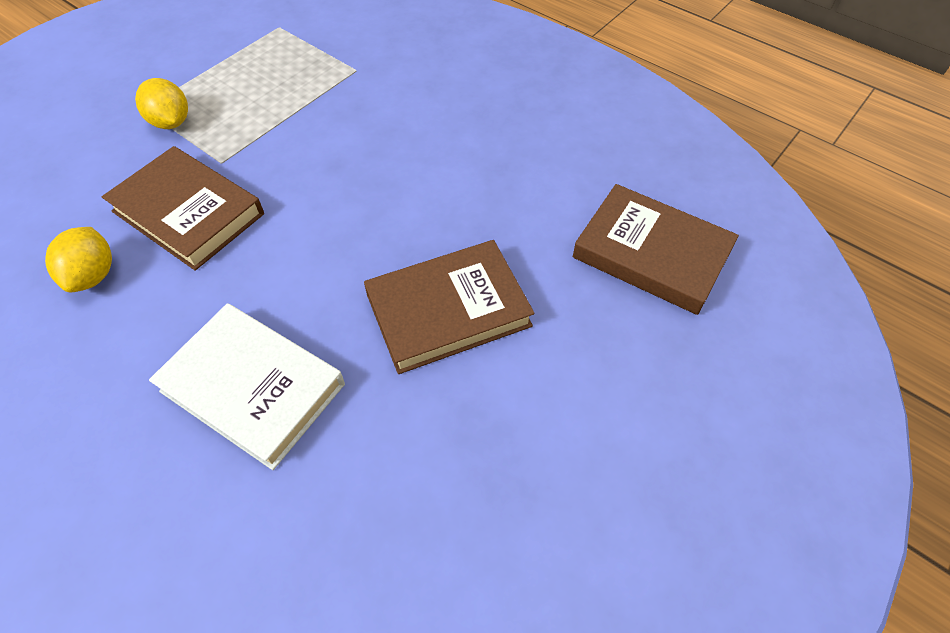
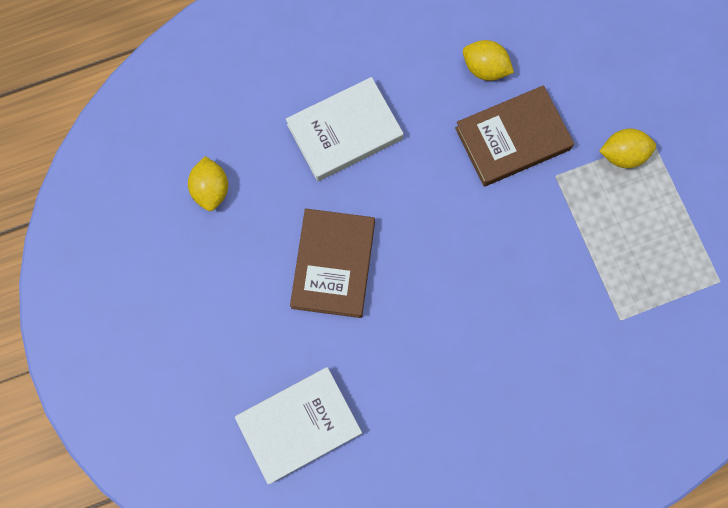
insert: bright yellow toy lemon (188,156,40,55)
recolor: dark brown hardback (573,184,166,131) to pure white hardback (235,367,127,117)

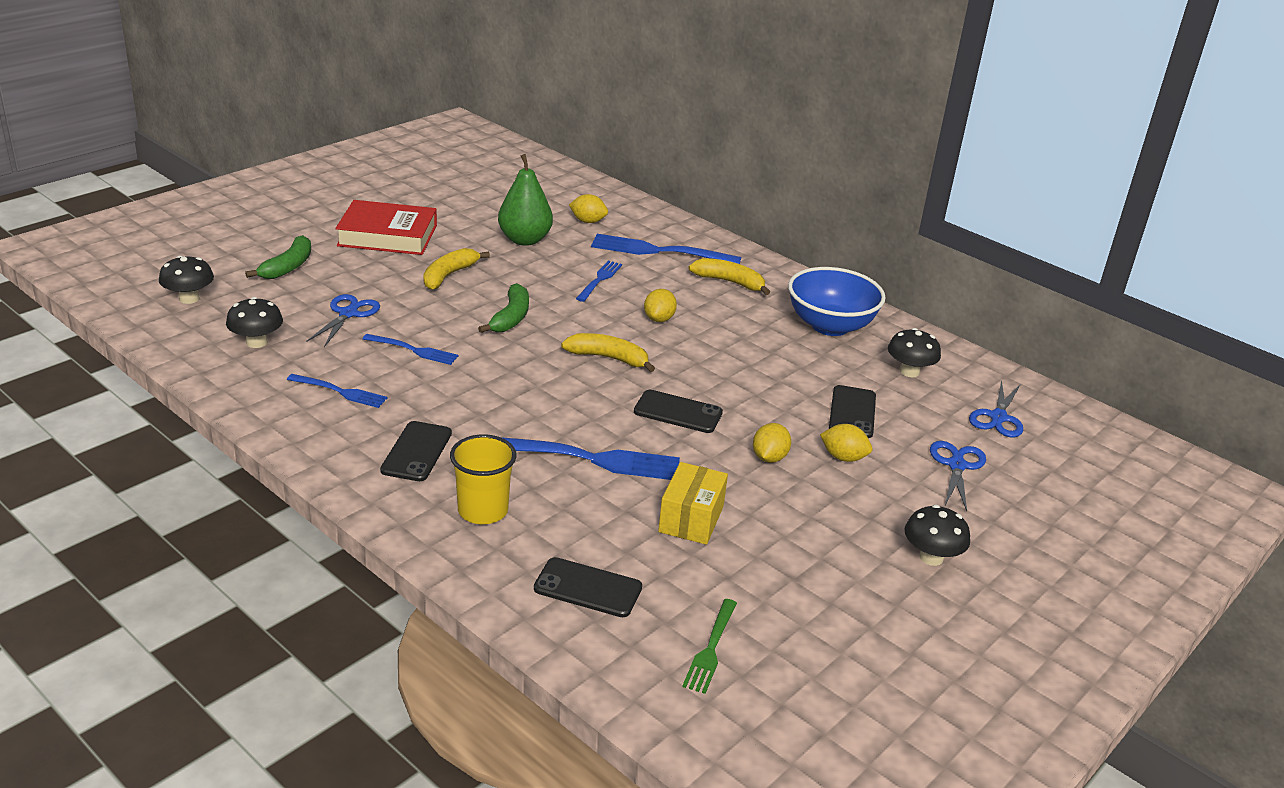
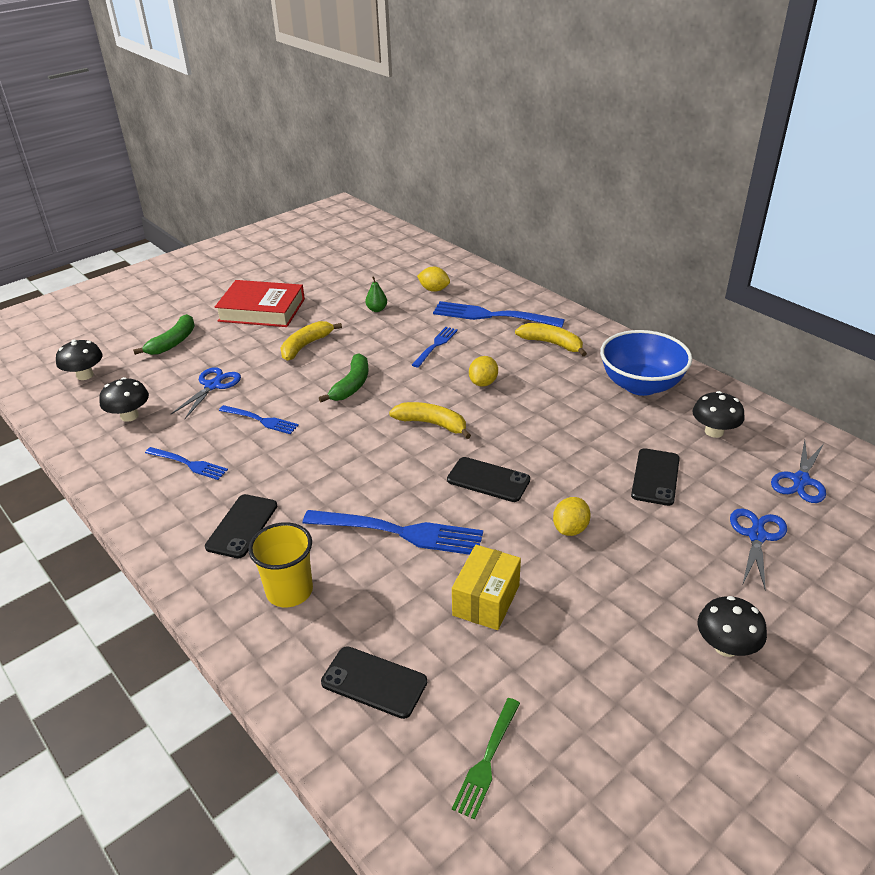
delete: bright yellow toy lemon (820,424,52,38)
resize: green toy pear (498,154,55,92) = (365,276,22,36) x0.47

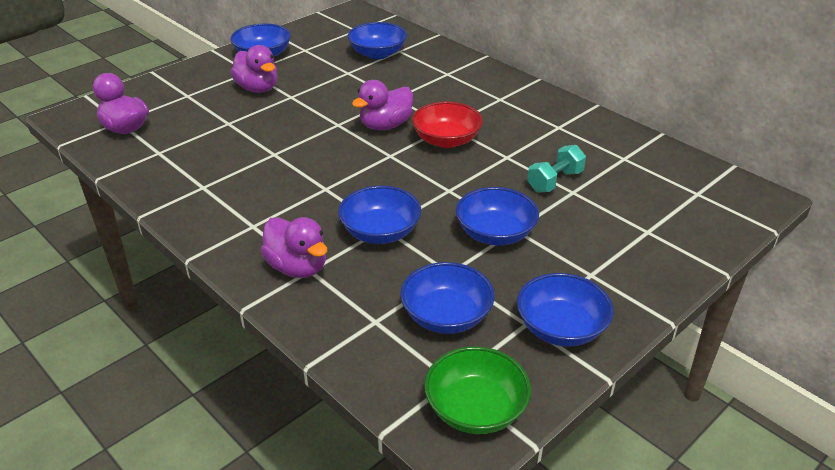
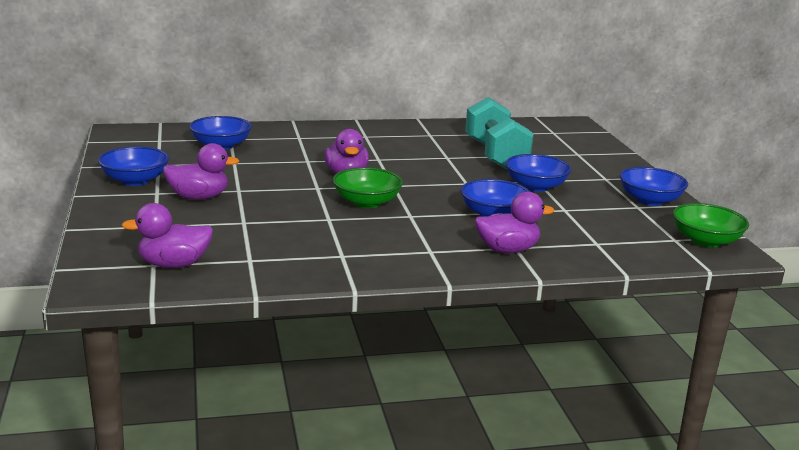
delete: scarlet bowl (412,101,71,47); cobalt bowl (400,262,95,72)
insert: green bowl (333,167,70,41)
resize: aqua dumbbell (527,145,59,48) = (465,97,69,72) x1.92

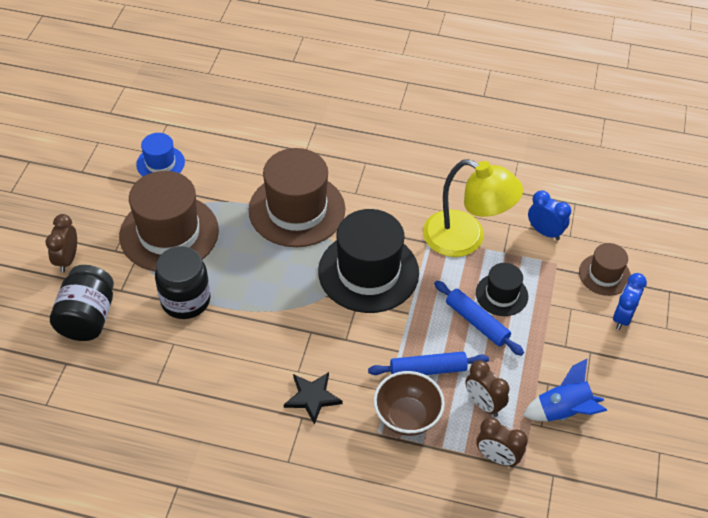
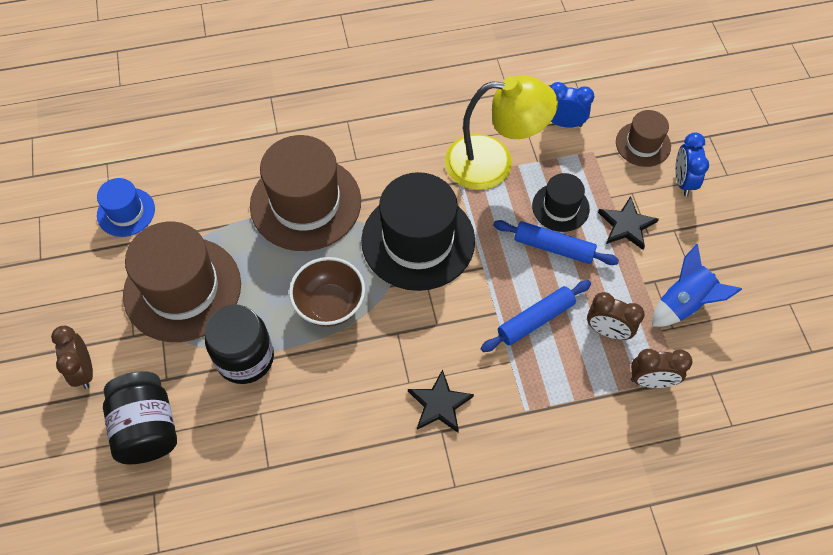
insert: black star (598,196,61,54)
move: dark brown bowl (374,371,71,65) to (289,257,76,70)

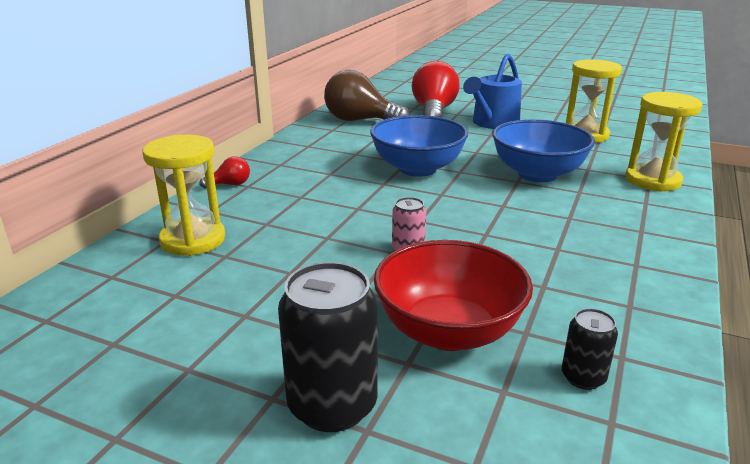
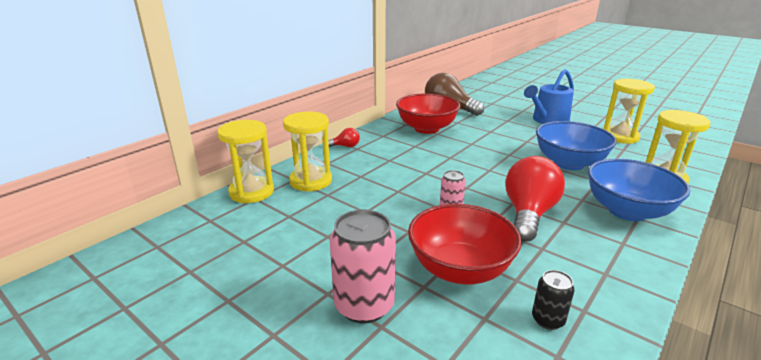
insert: scarlet bowl (396,93,65,41); bright yellow hourglass (217,120,57,83)
move: scarlet light bulb (412,61,48,56) to (505,156,60,86); cobalt bowl (370,115,98,62) to (588,159,102,62)
recolor: black soda can (278,262,100,170) to pink soda can (330,210,66,113)

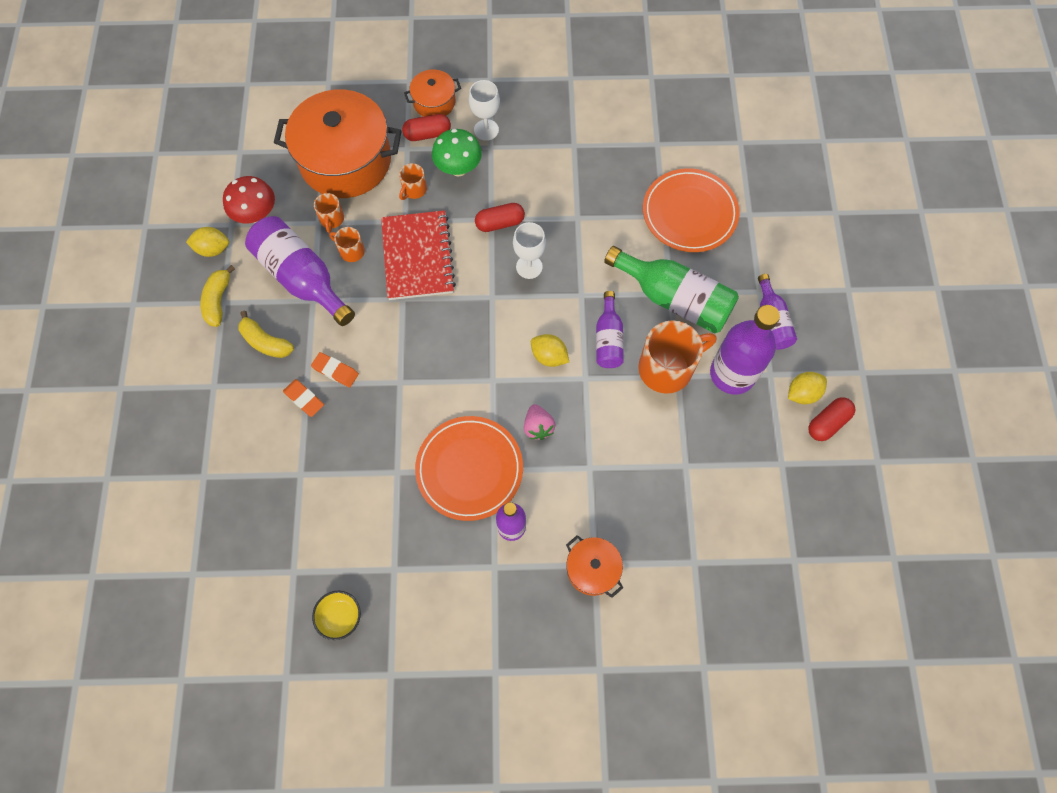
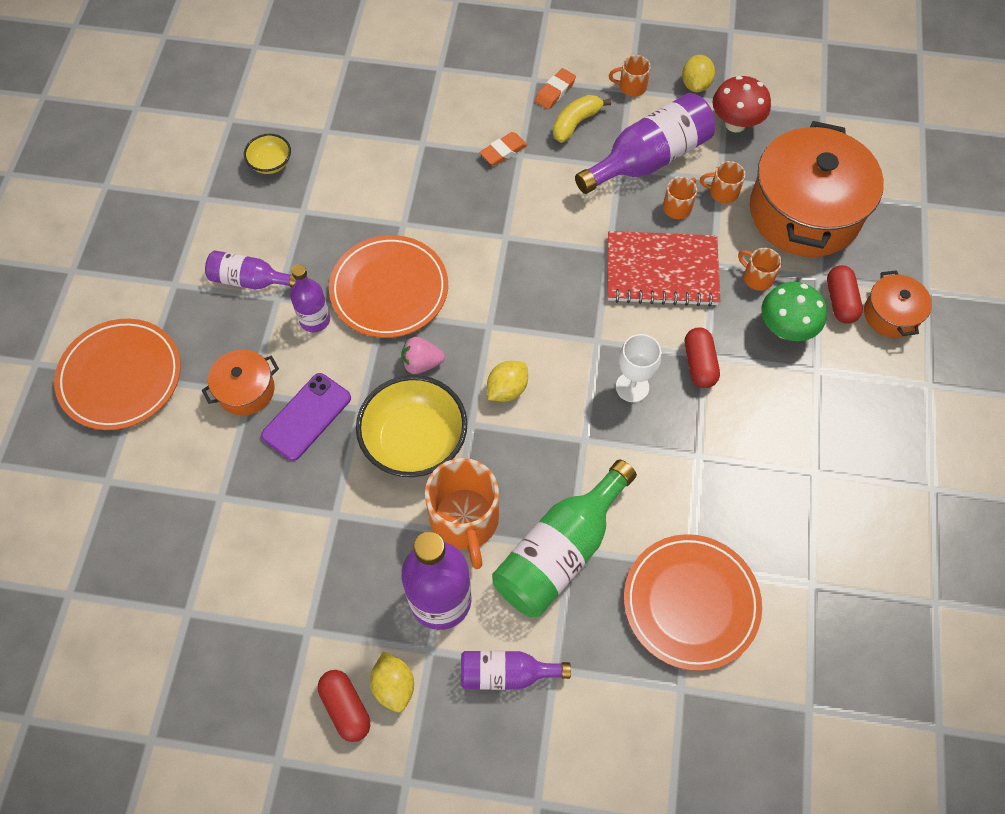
delete: pure white goblet (469,80,31,61)
insert: orange plate (54,319,127,111); purple mobile phone (261,373,90,88); bright yellow bowl (356,375,111,102)
move: purple drink bottle (596,291,28,77) to (205,250,91,39); orange eraser (311,352,48,35) to (535,68,41,42)
replace: bright yellow banana (200,265,35,62) to orange coffee mug (609,55,42,42)

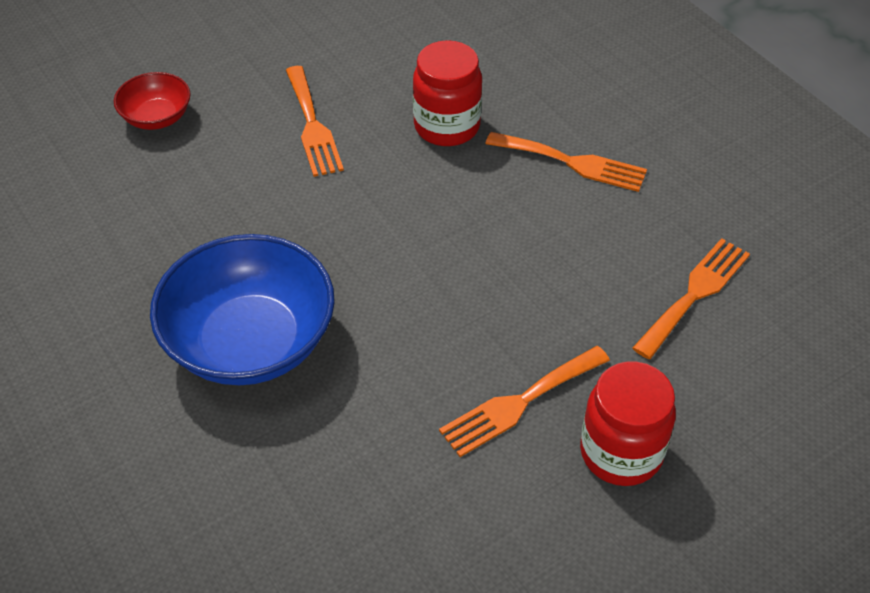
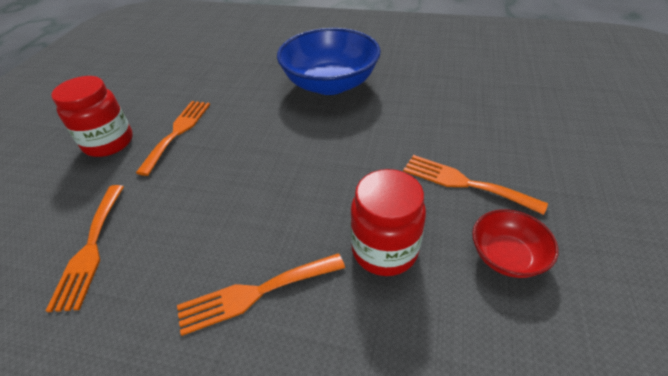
move: scarlet bowl (114,72,77,58) to (472,209,87,69)

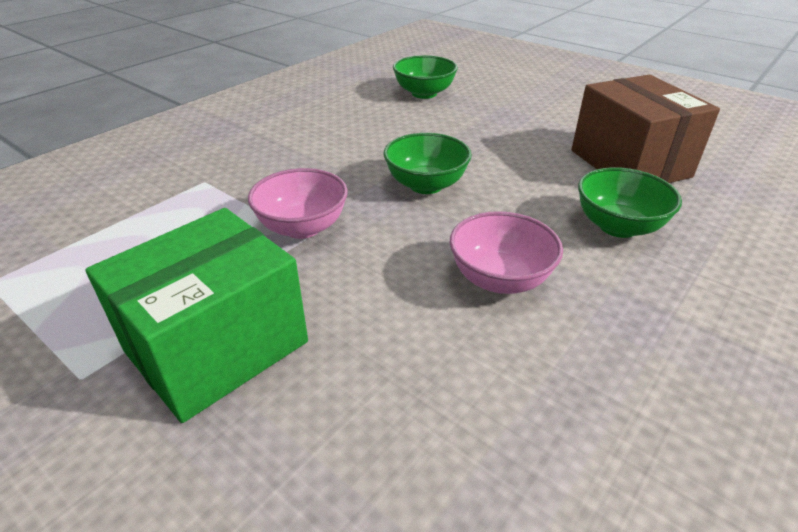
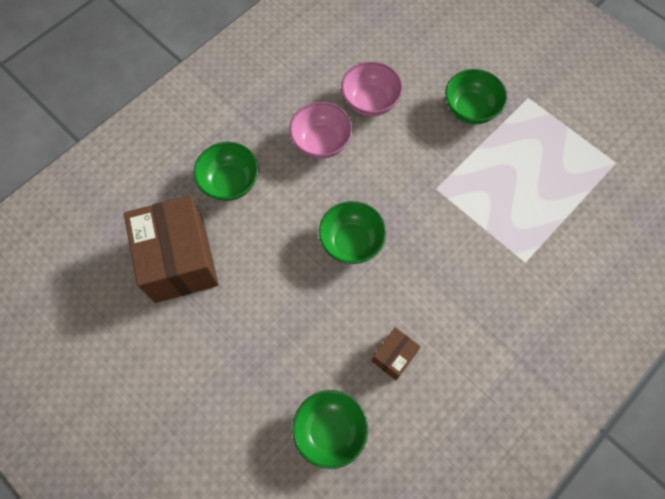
insert: dark brown box (372,327,49,53)
move: pink bowl (248,168,100,71) to (341,61,62,56)
replace: green box (86,208,222,215) to green bowl (445,69,62,55)

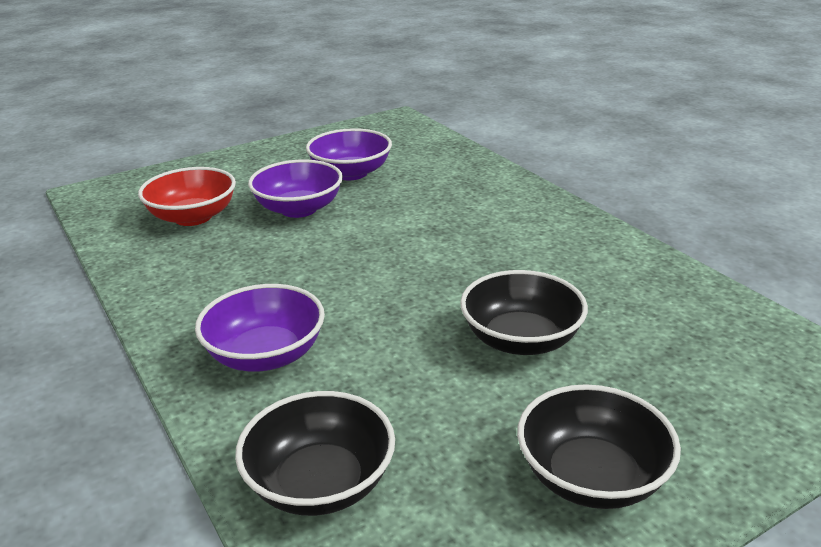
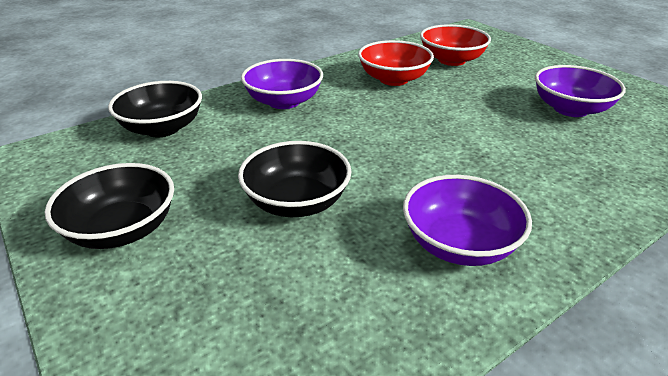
insert: scarlet bowl (358,40,76,46)
move: purple bowl (248,160,95,58) to (403,175,129,91)

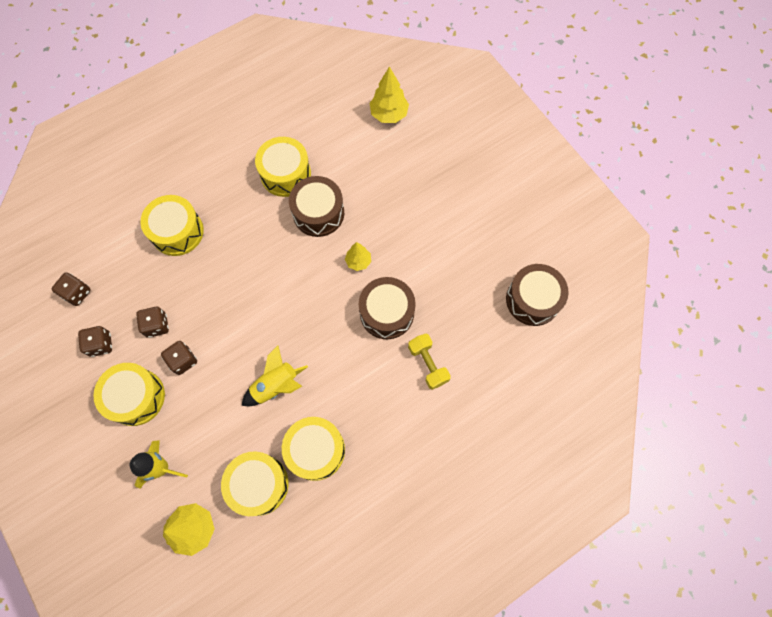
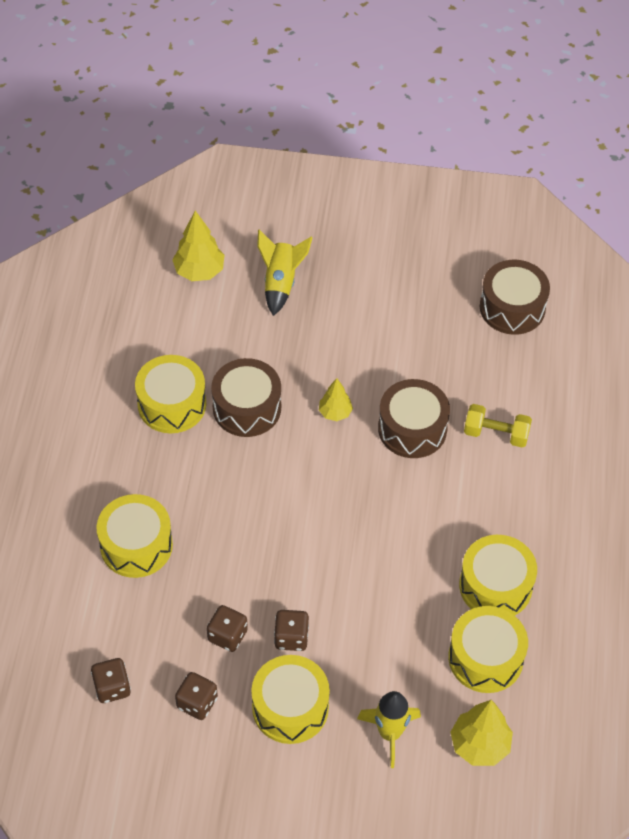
move: bright yellow rocket (242,345,66,61) to (257,230,56,86)

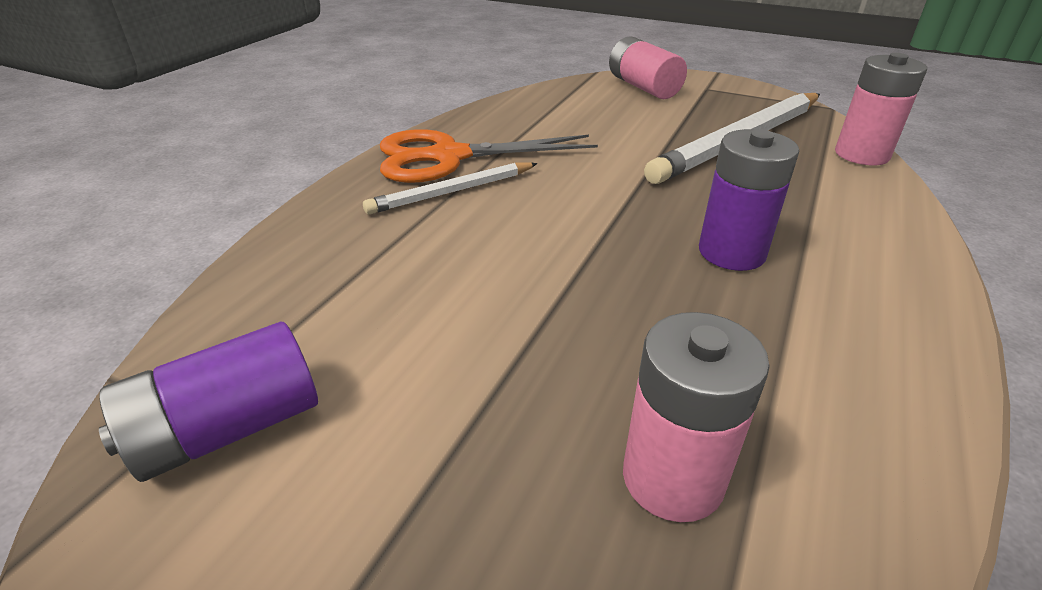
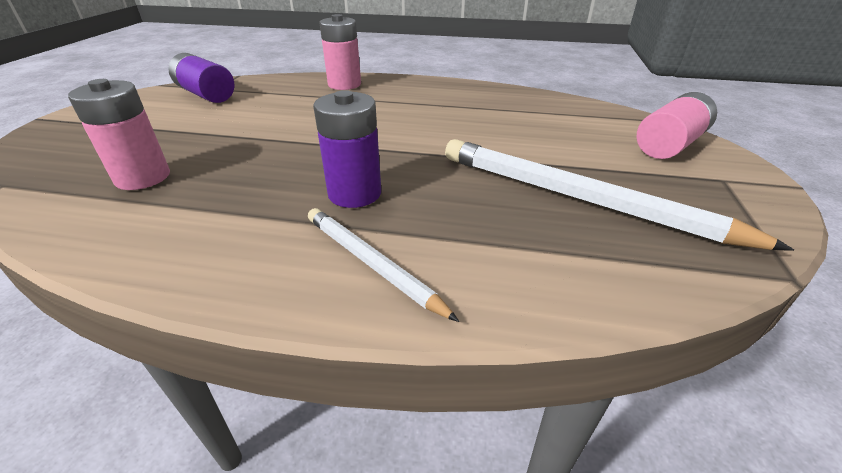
delete: orange shears (380,129,218,54)
move: pink battery (835,53,92,112) to (319,14,42,76); pure white wooden pencil (363,162,175,53) to (308,208,151,114)

